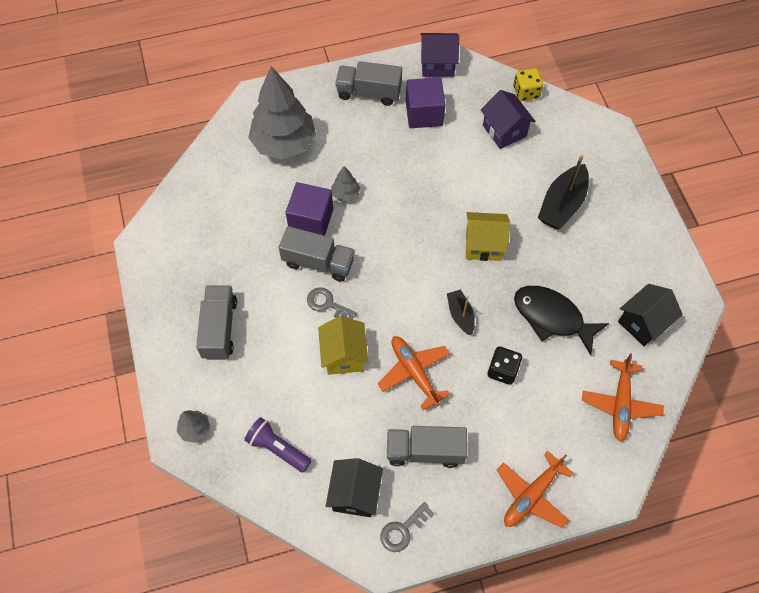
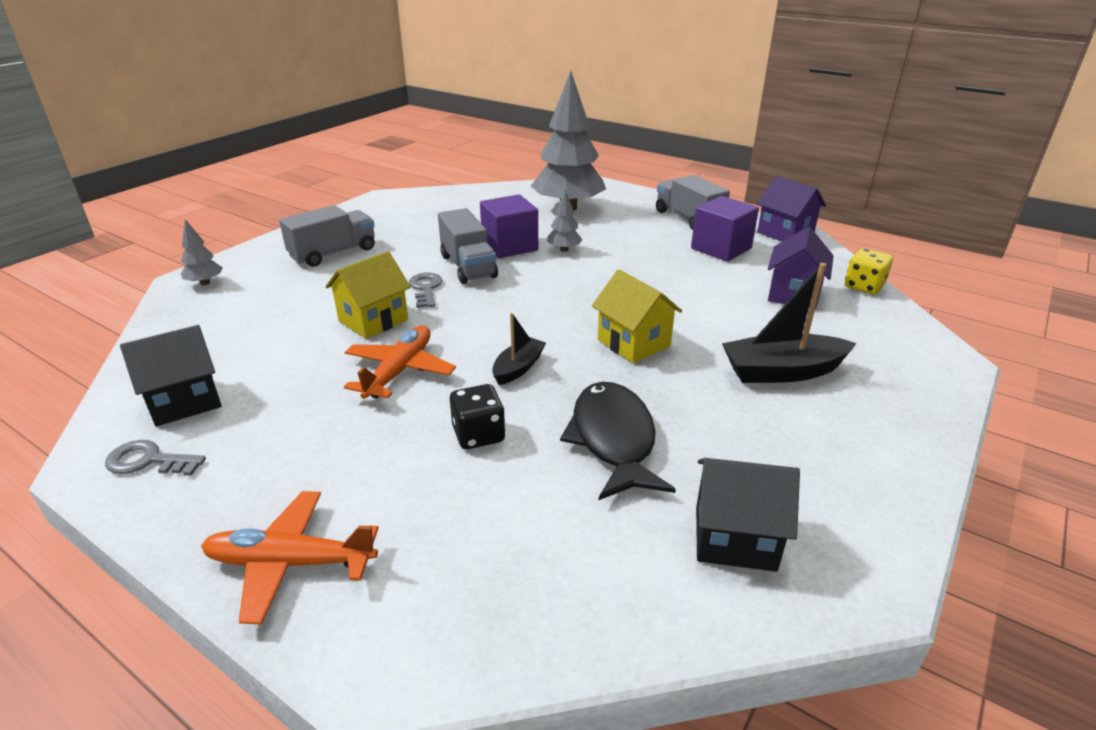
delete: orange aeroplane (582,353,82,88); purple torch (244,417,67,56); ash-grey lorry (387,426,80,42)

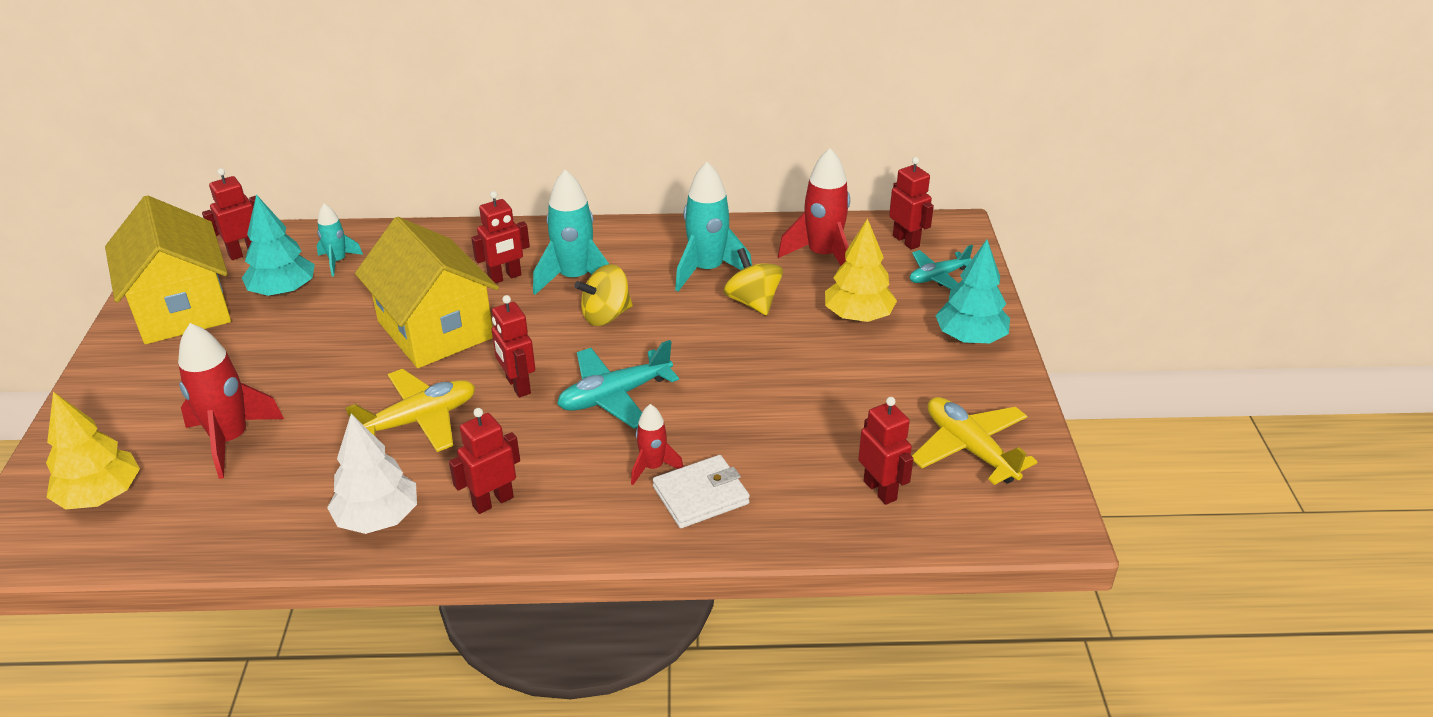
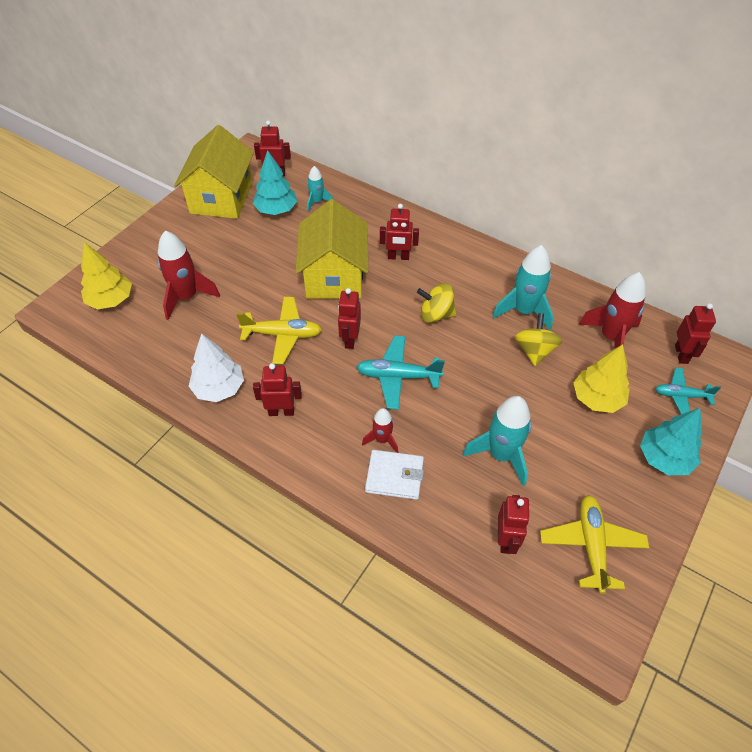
move: aqua rocket (533,169,76,126) to (463,396,68,90)

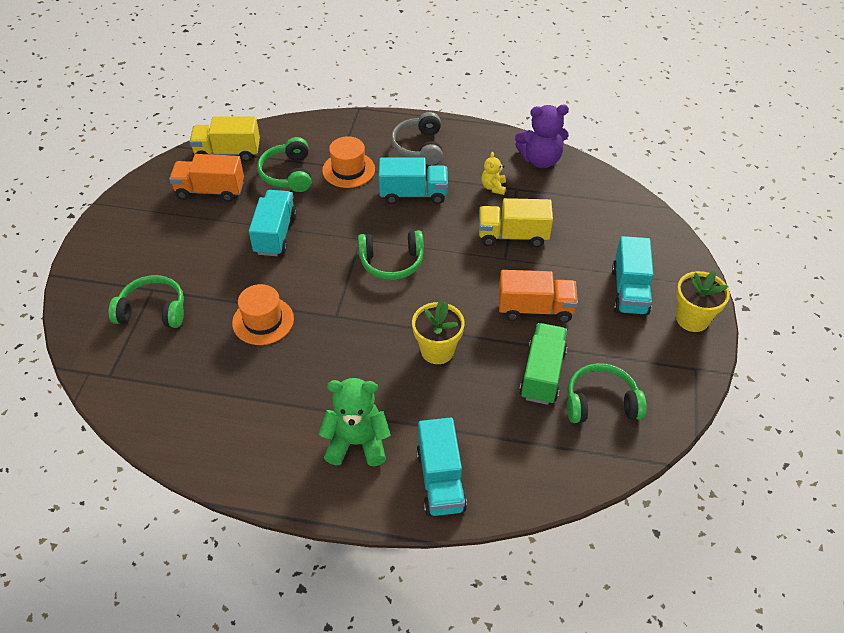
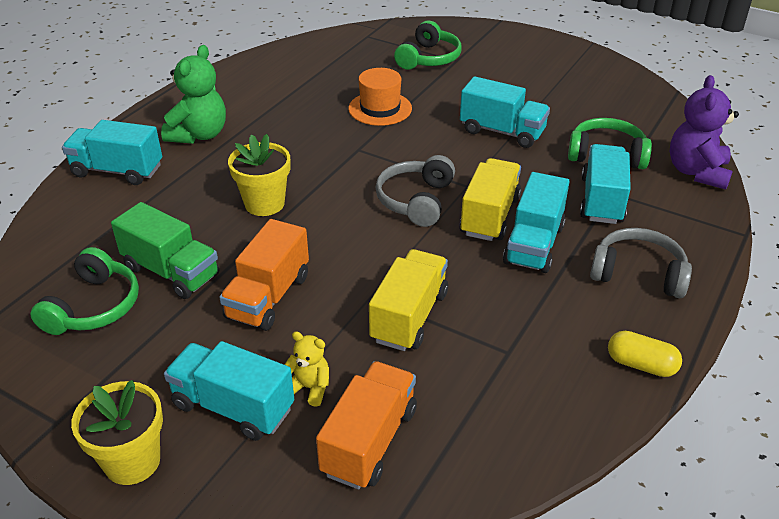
insert: bright yellow capsule (608,331,74,46)
move: purple teddy (515,105,54,63) to (670,75,69,115); bright yellow lorry (189,116,71,45) to (460,158,61,83); bright yellow teddy (481,152,25,43) to (285,331,44,76); orange lorry (169,154,75,48) to (316,361,101,128)
replace: orange top hat (322,136,53,52) to aqua lorry (580,144,51,80)
recolor: green headphones (358,230,66,50) to ash-grey headphones (375,155,80,72)

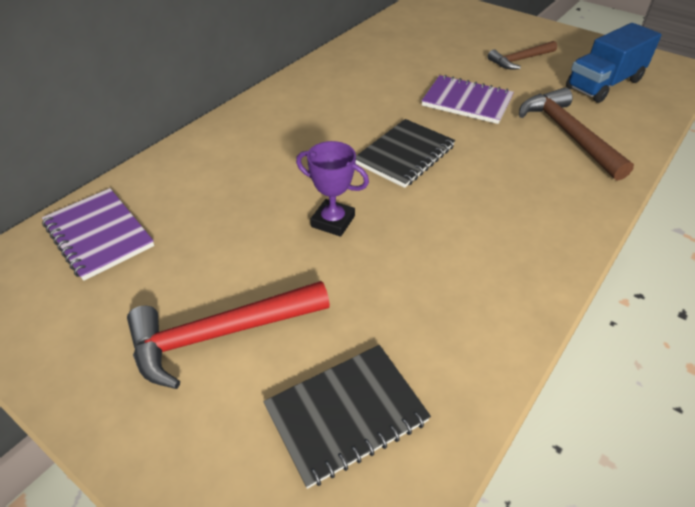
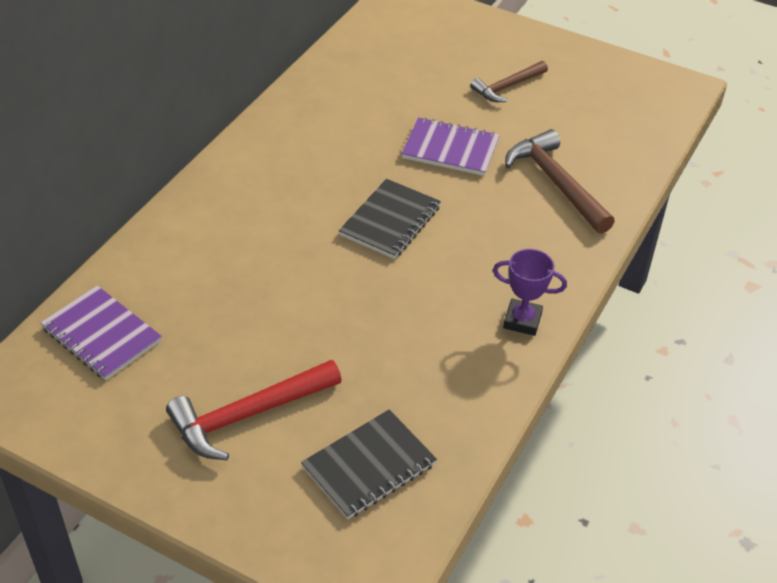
delete: cobalt lorry (566,23,96,80)
move: purple prize cup (296,141,73,96) to (493,249,74,87)

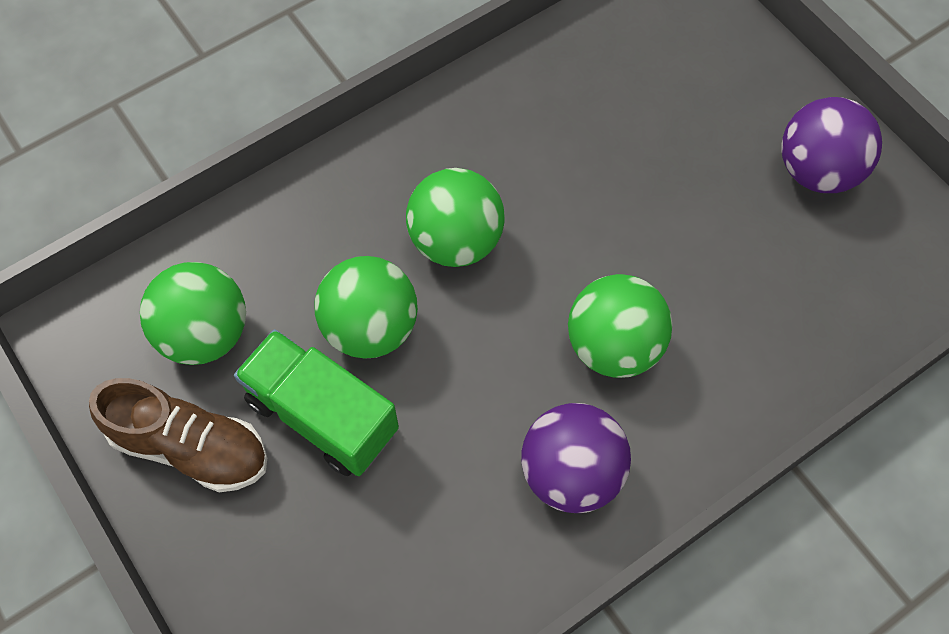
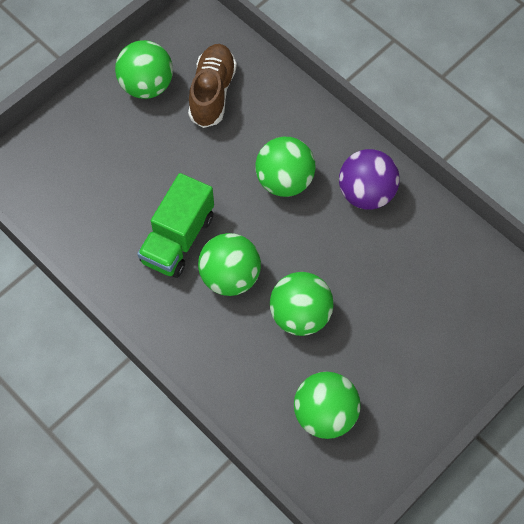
move: green lorry (234,329,165,147) to (137,173,77,105); dark brown shoe (89,378,178,114) to (188,44,49,84)
recolor: purple ball (781,97,101,96) to green ball (115,40,58,59)

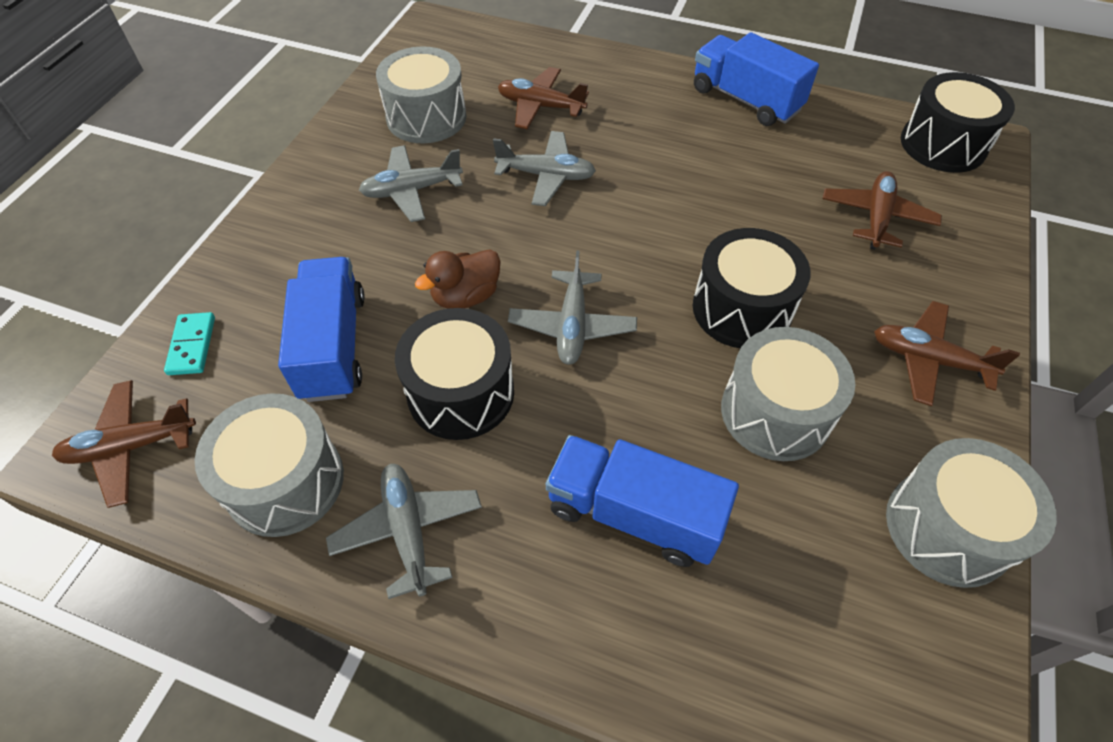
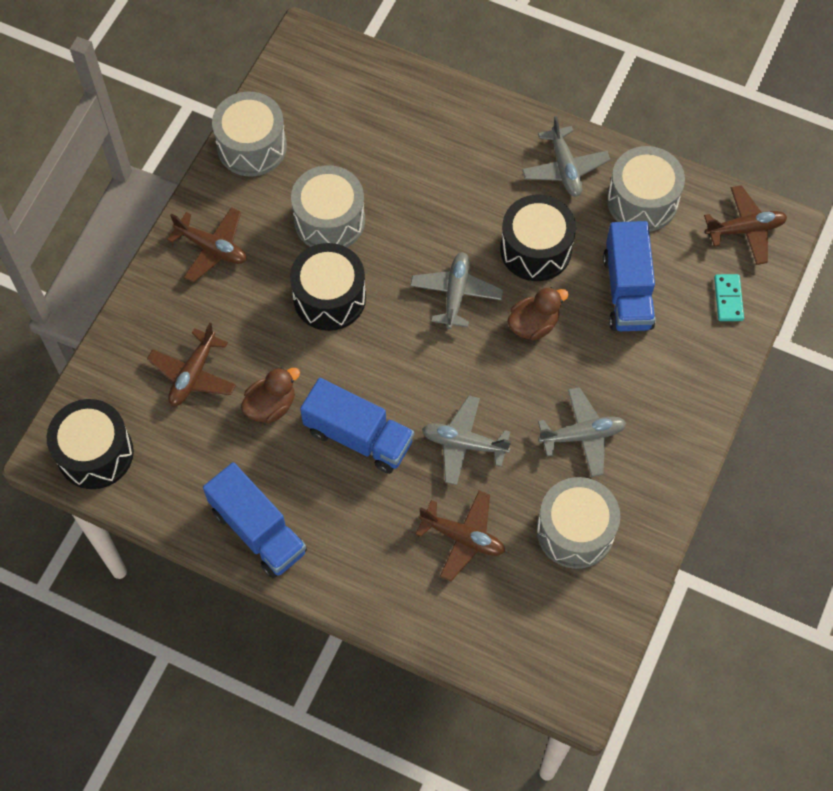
insert: dark brown toy duck (241,367,59,56)
move: cobalt lorry (546,435,193,132) to (300,378,114,96)

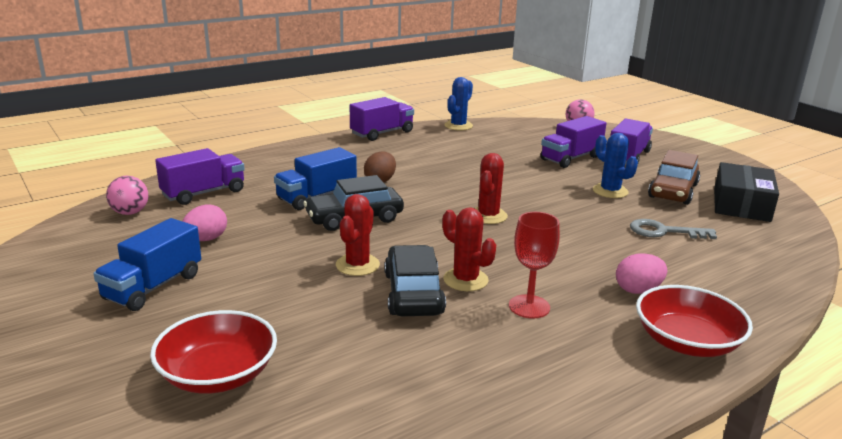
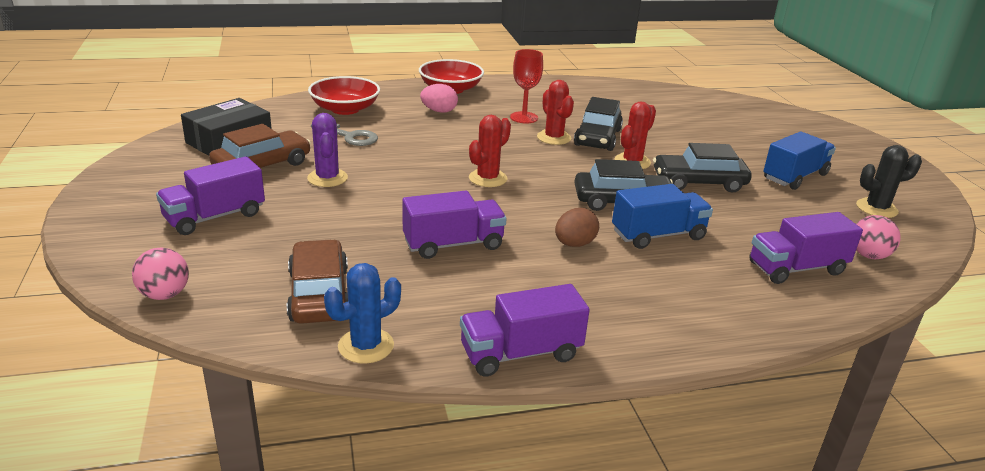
delete: pink egg shape (182,204,45,37)
insert: black toy car (653,143,99,50); black cactus (856,145,66,73); dark brown toy car (287,239,61,85)
move: purple lorry (540,116,66,52) to (402,191,105,68); scarlet bowl (150,310,127,84) to (308,76,72,39)
recolor: cobalt cactus (593,133,45,65) to purple cactus (307,113,41,74)

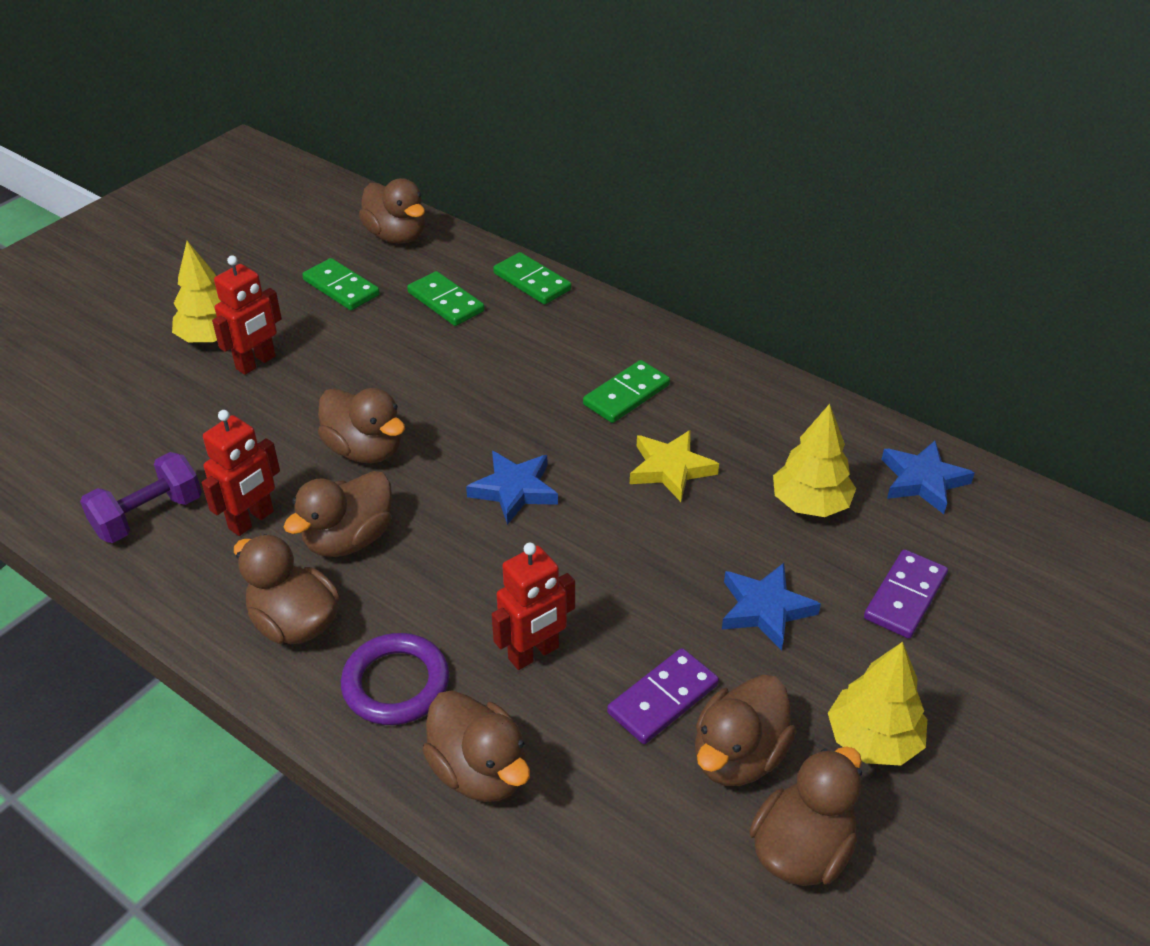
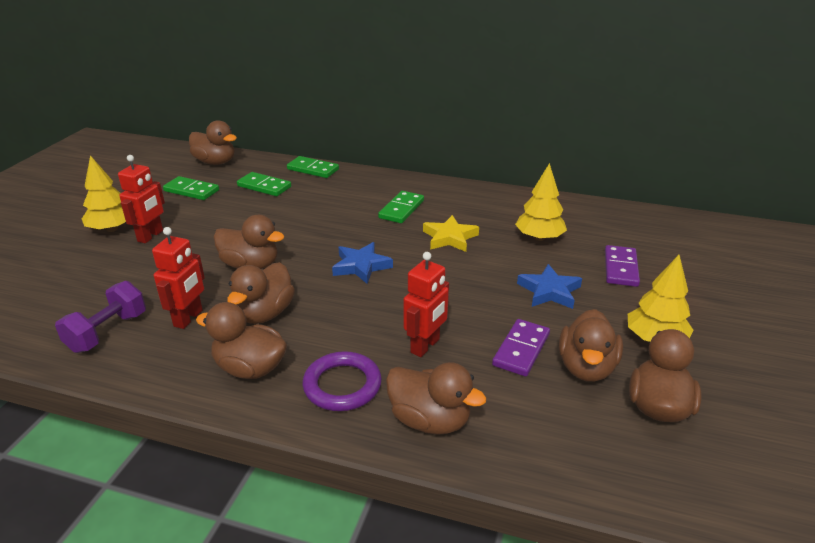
delete: cobalt star (881,441,94,73)

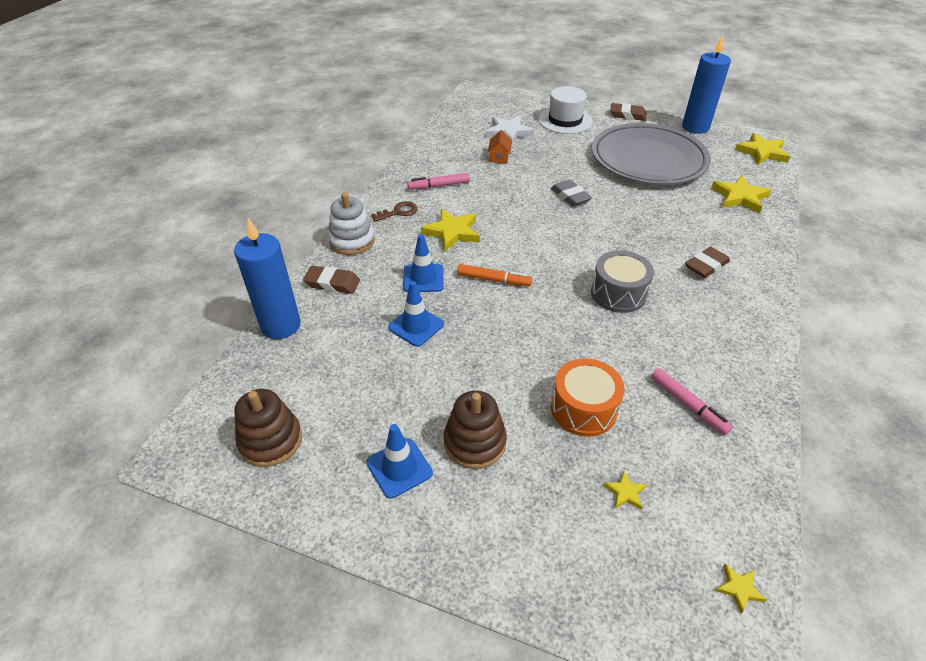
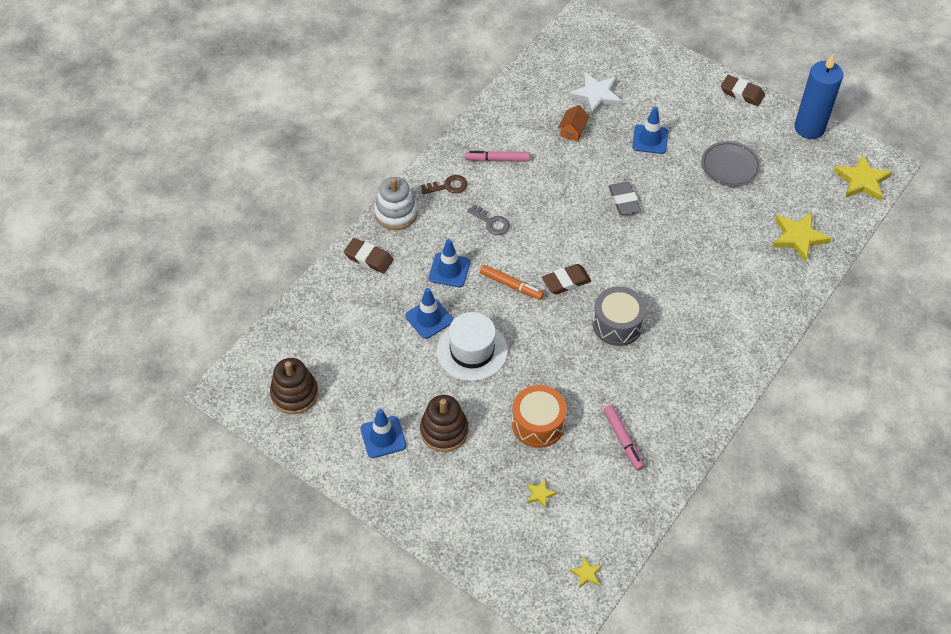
delete: cobalt pillar candle (234,218,67,121)
insert: cobalt road cone (632,107,36,47)
move: pure white top hat (538,86,55,48) to (437,312,71,69); dark brown eraser (685,247,45,31) to (542,264,49,30)
replace: bright yellow star (421,209,59,42) to ash-grey door key (467,204,43,31)
resize: ash-grey plate (592,123,119,62) = (701,141,60,46) x0.47

